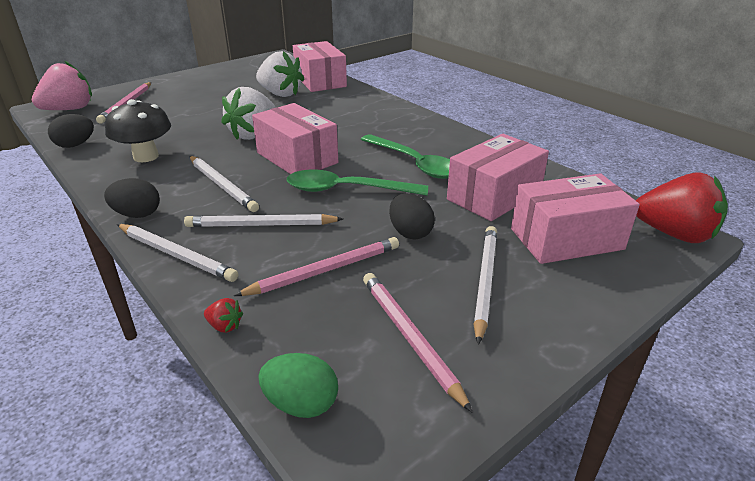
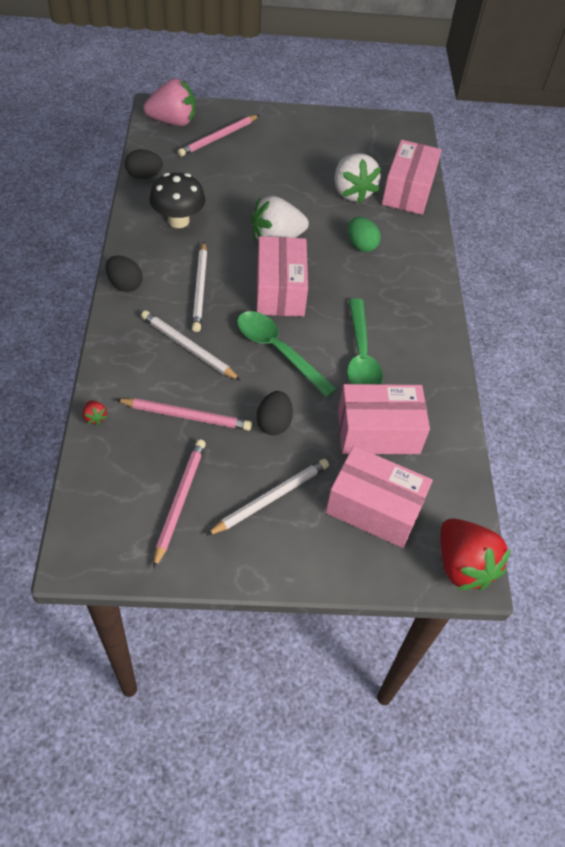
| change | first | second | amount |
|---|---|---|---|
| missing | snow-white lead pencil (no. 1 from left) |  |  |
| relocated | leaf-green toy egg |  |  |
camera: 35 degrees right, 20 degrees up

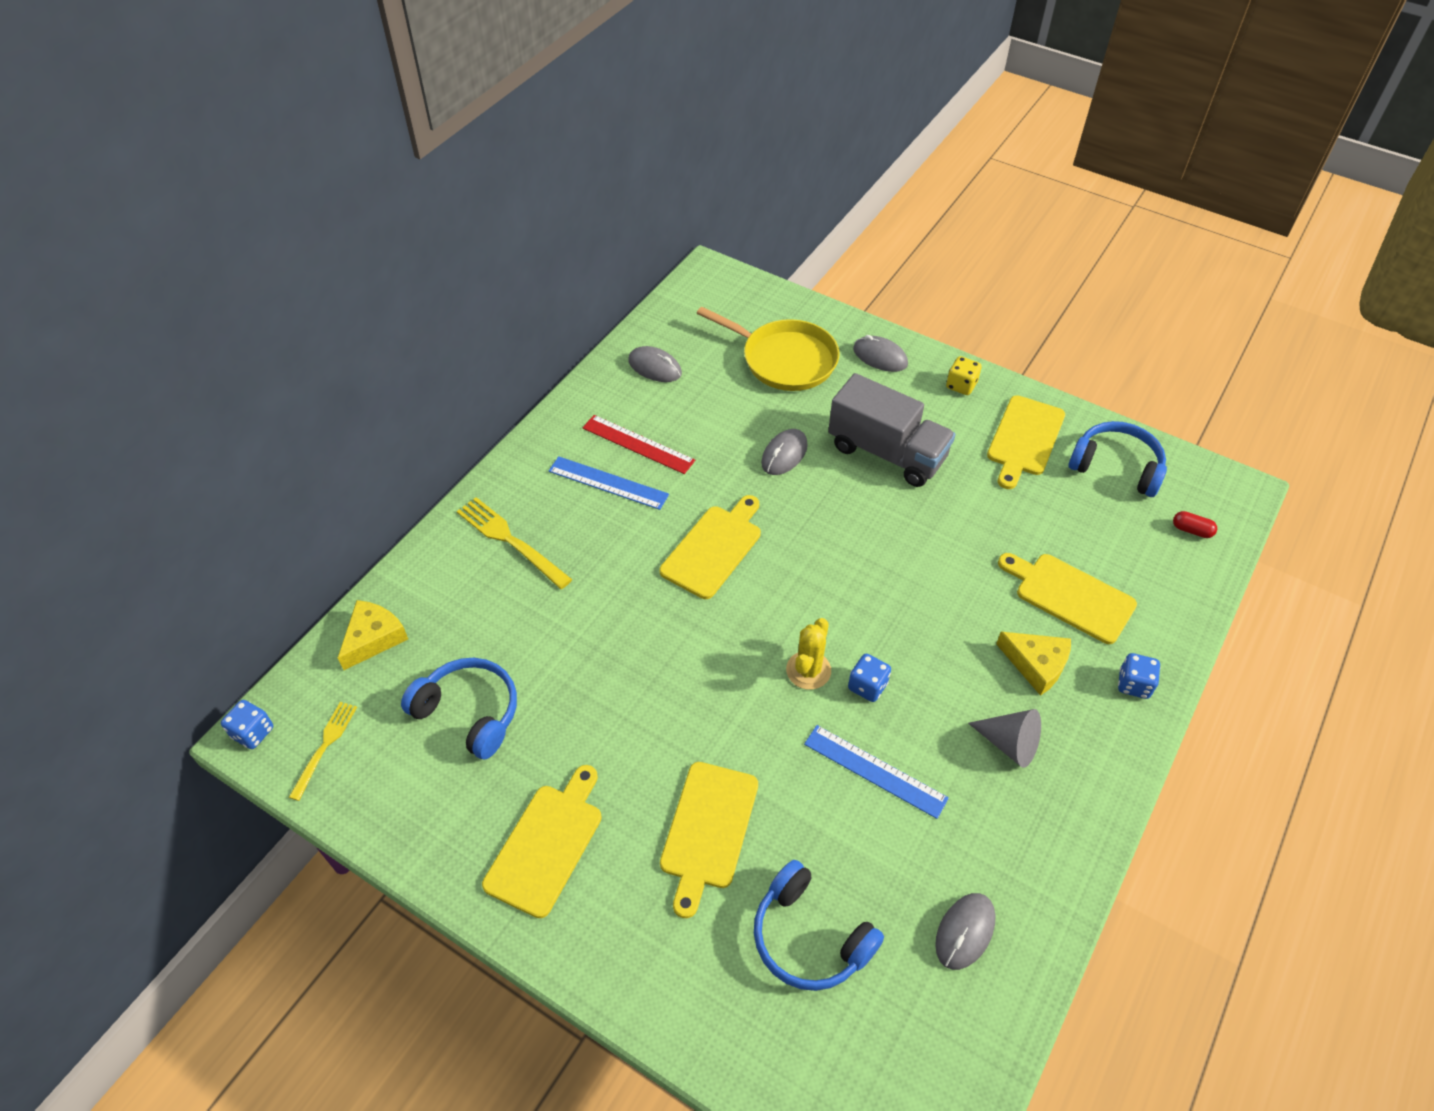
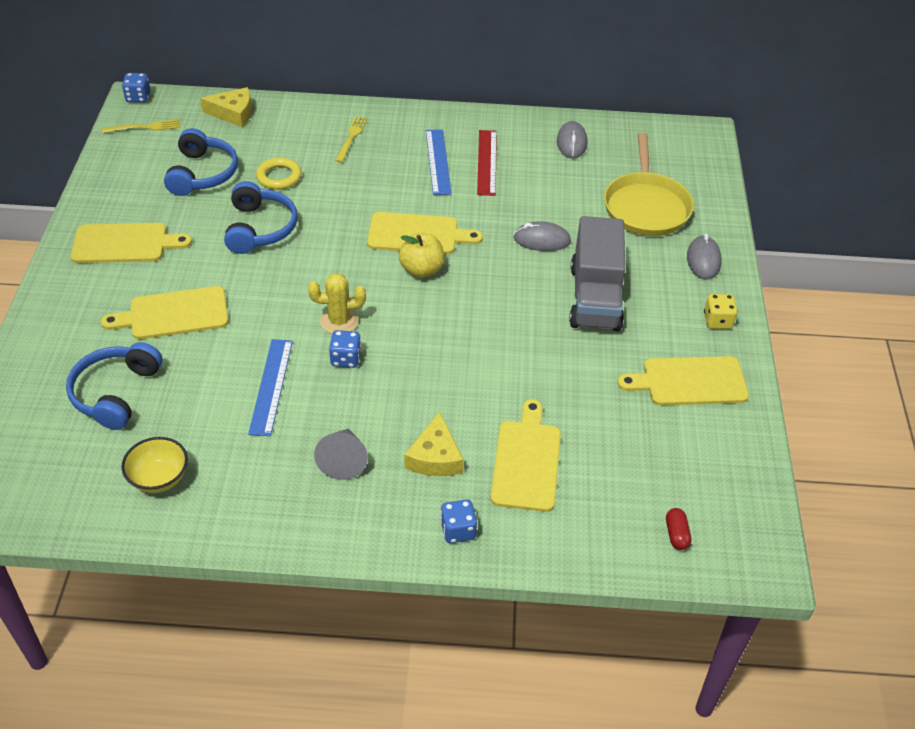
| change | first | second | amount |
|---|---|---|---|
| size | golden fork (no. 2 from left) |  | x0.64 |
| exchanged | gray mouse (no. 4 from left) | golden serving bowl |  |
| relocated | blue over-ear headphones (no. 3 from left) |  |  |
| appeared |  | golden ring |  |
| appeared |  | golden toy apple |  |
camera: 60 degrees right, 5 degrees down

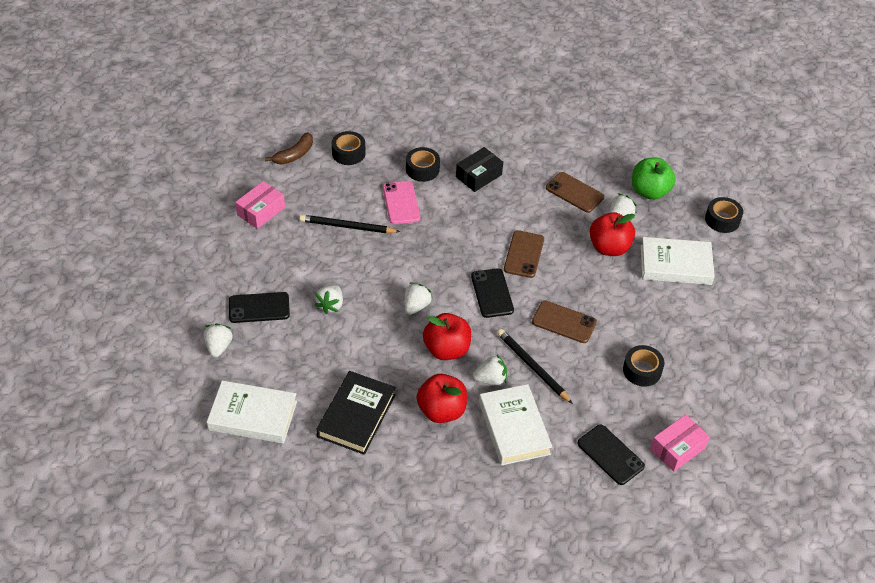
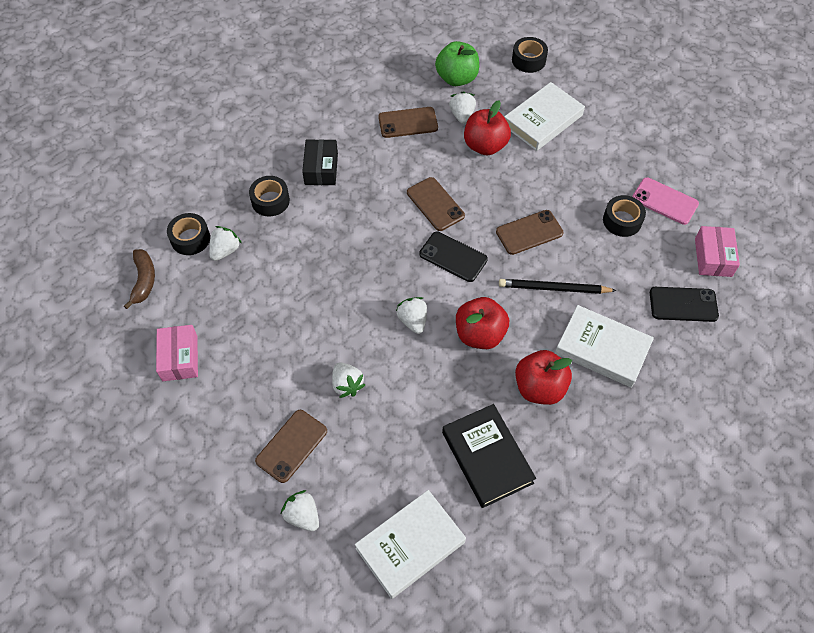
| change | first | second | amount |
|---|---|---|---|
| colour | jet-black smartphone (no. 1 from left) | russet smartphone (no. 1 from left) |  |
| missing | jet-black lead pencil (no. 1 from left) |  |  |
| relocated | rose-pink smartphone |  |  |
| relocated | snow-white strawberry (no. 4 from left in the first image) | snow-white strawberry (no. 1 from left) |  |
camera: 45 degrees left, 10 degrees up

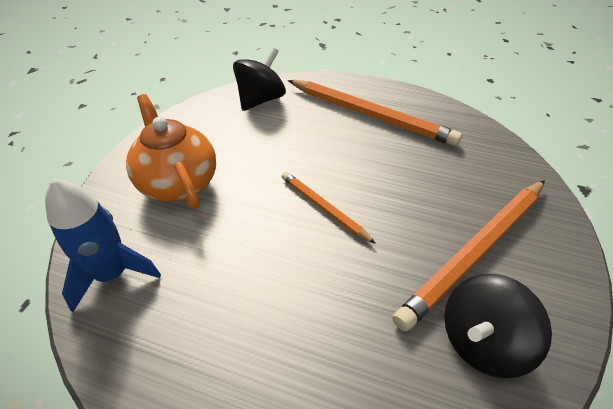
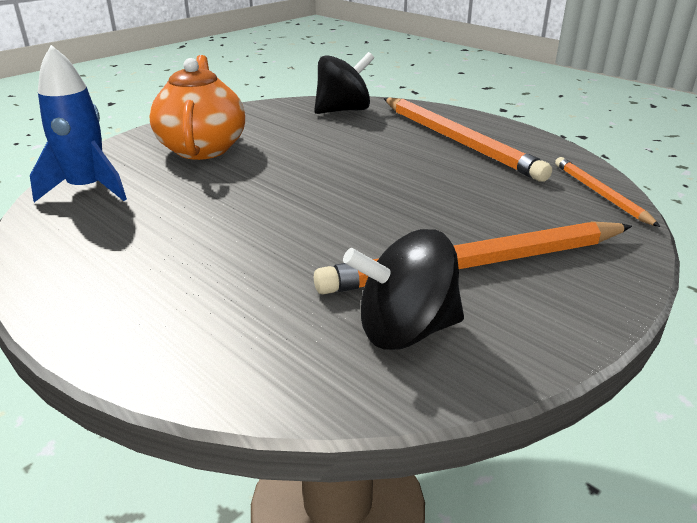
| change | first | second | amount |
|---|---|---|---|
| relocated | bright orange lead pencil (no. 1 from left in the first image) | bright orange lead pencil (no. 3 from left) |  |
camera: 25 degrees right, 15 degrees down

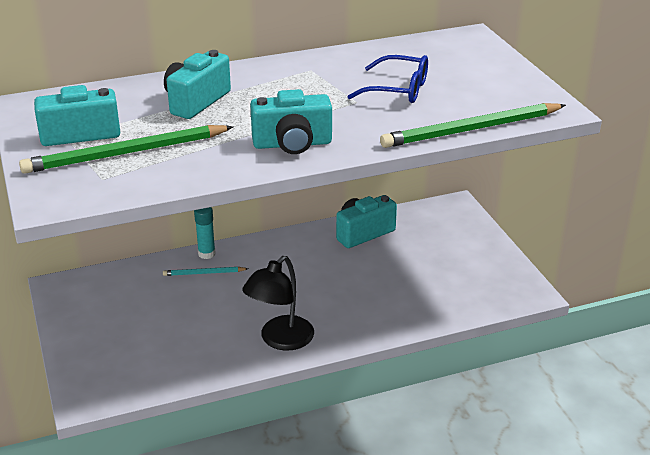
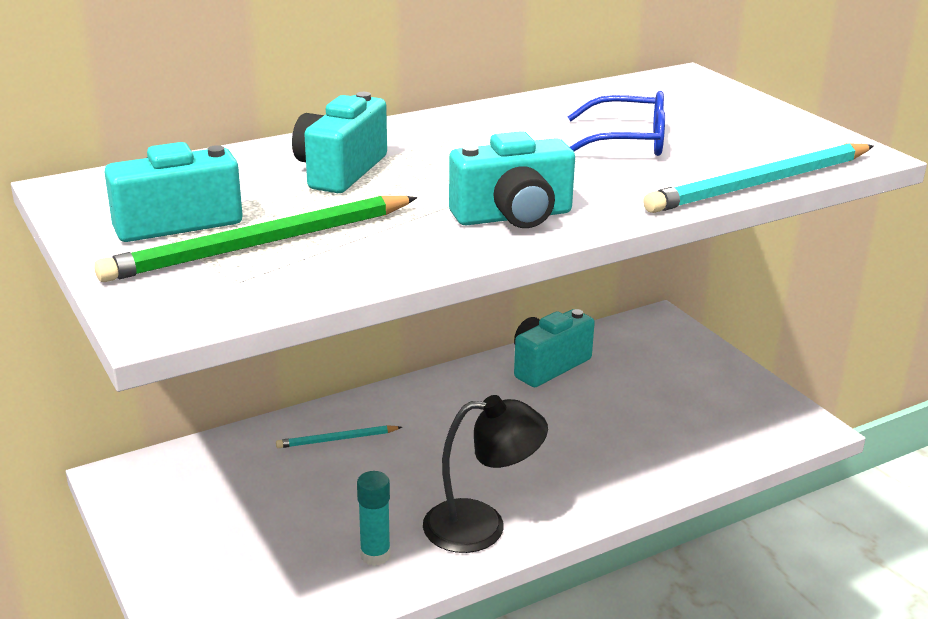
| change | first | second | amount |
|---|---|---|---|
| relocated | turquoise glue stick |  |  |
| spun | jet-black desk lamp |  | 120 degrees counterclockwise |
| colour | leaf-green lead pencil (no. 2 from left) | turquoise lead pencil (no. 2 from left) |  |
camera: 10 degrees left, 5 degrees down

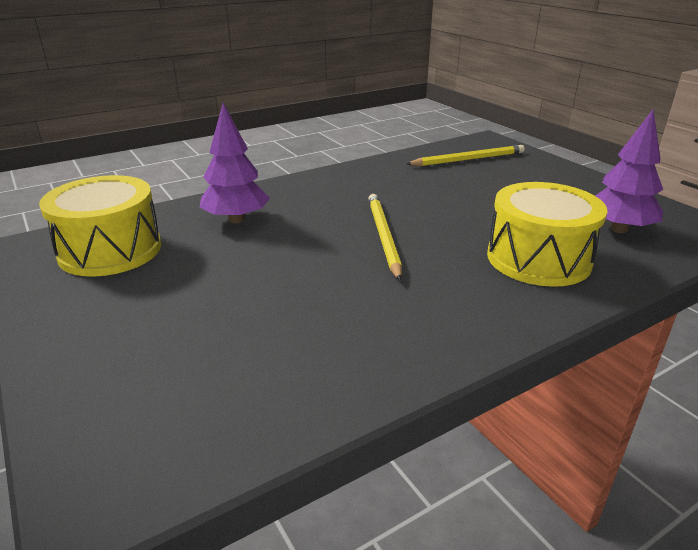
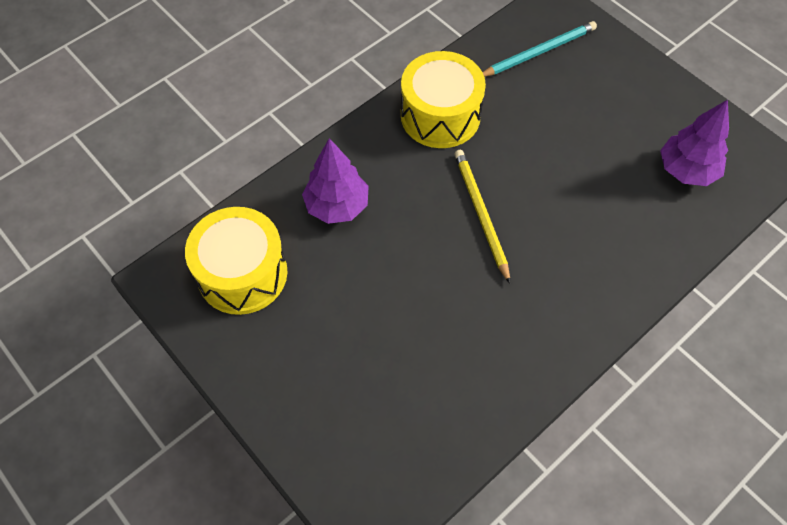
| change | first | second | amount |
|---|---|---|---|
| colour | golden lead pencil (no. 2 from left) | turquoise lead pencil |  |
| relocated | golden snare drum (no. 2 from left) |  |  |
camera: 10 degrees left, 30 degrees up

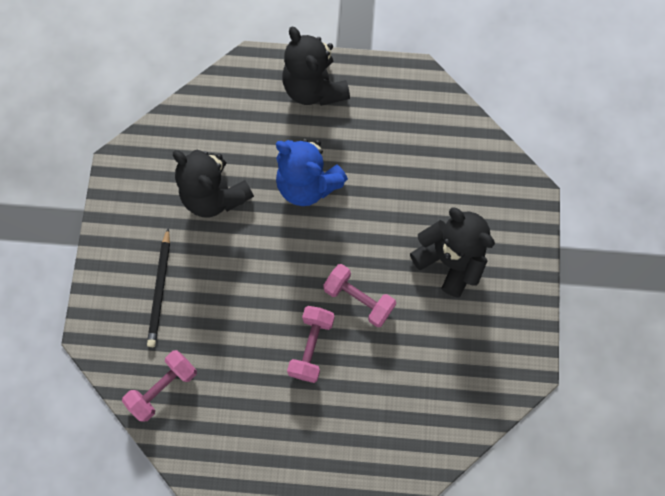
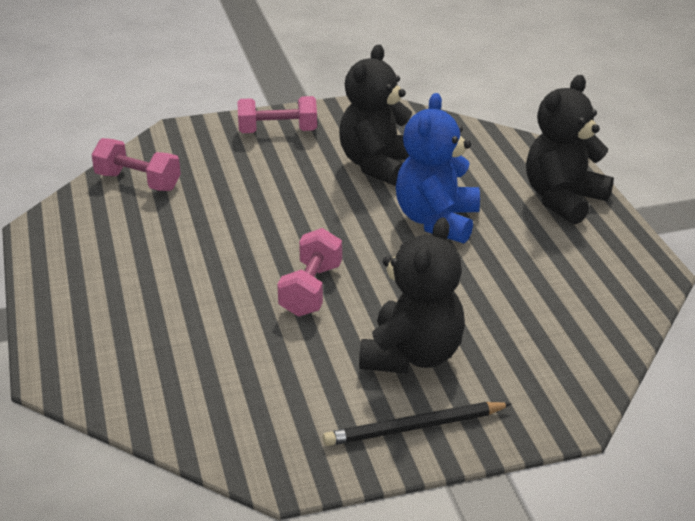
| change | first | second | amount |
|---|---|---|---|
| relocated | jet-black lead pencil |  |  |
| relocated | rose-pink free weight (no. 2 from left) |  |  |
camera: 70 degrees right, 40 degrees down

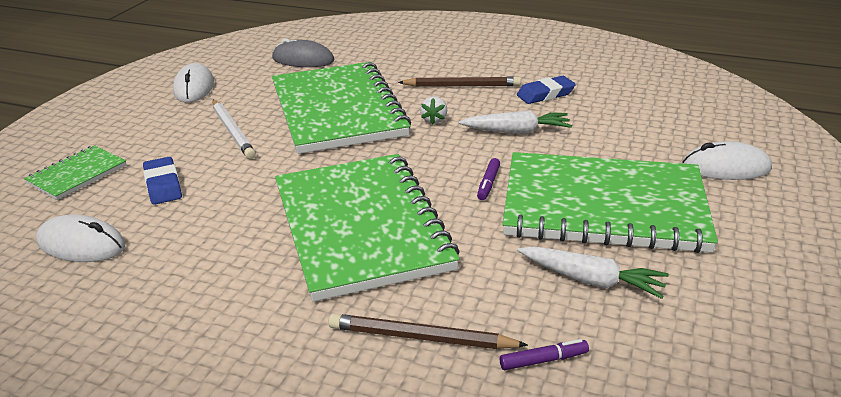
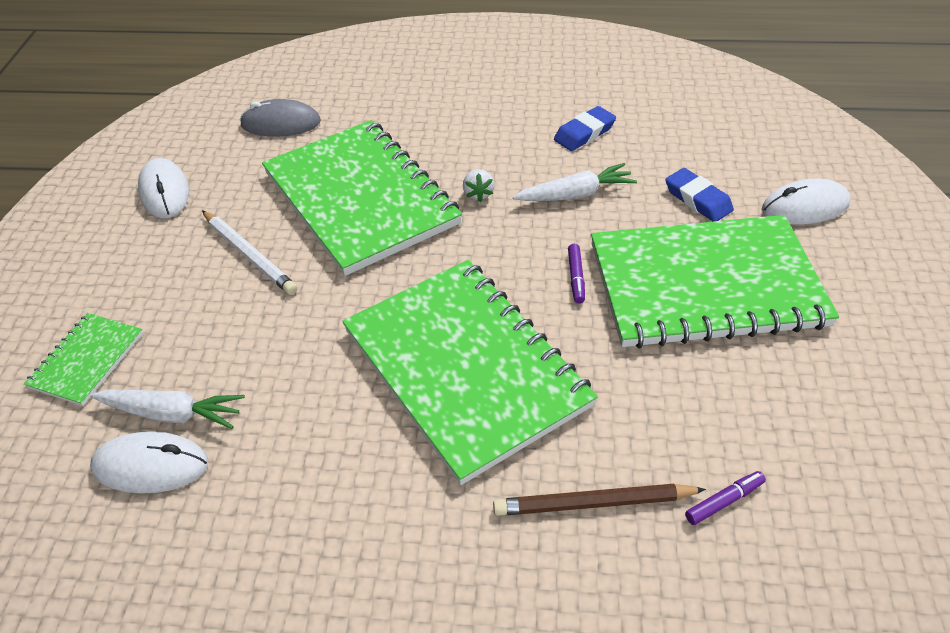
| change | first | second | amount |
|---|---|---|---|
| relocated | blue eraser (no. 1 from left in the first image) | blue eraser (no. 2 from left) |  |
| missing | russet lead pencil (no. 2 from left) |  |  |
| relocated | snow-white root vegetable (no. 2 from left in the first image) | snow-white root vegetable (no. 1 from left) |  |
camera: 15 degrees left, 15 degrees up

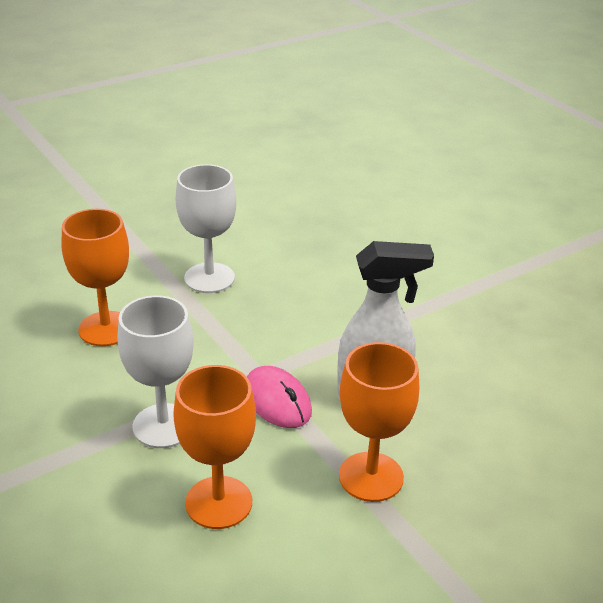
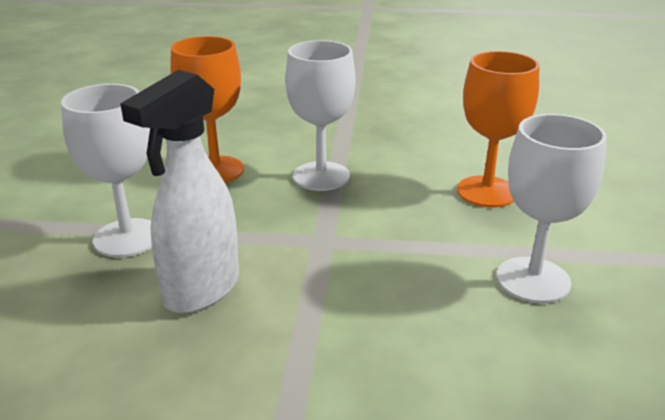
| change | first | second | amount |
|---|---|---|---|
| missing | rose-pink mouse |  |  |
| colour | bright orange wine glass (no. 3 from left) | snow-white wine glass (no. 1 from left) |  |
camera: 130 degrees right, 5 degrees down

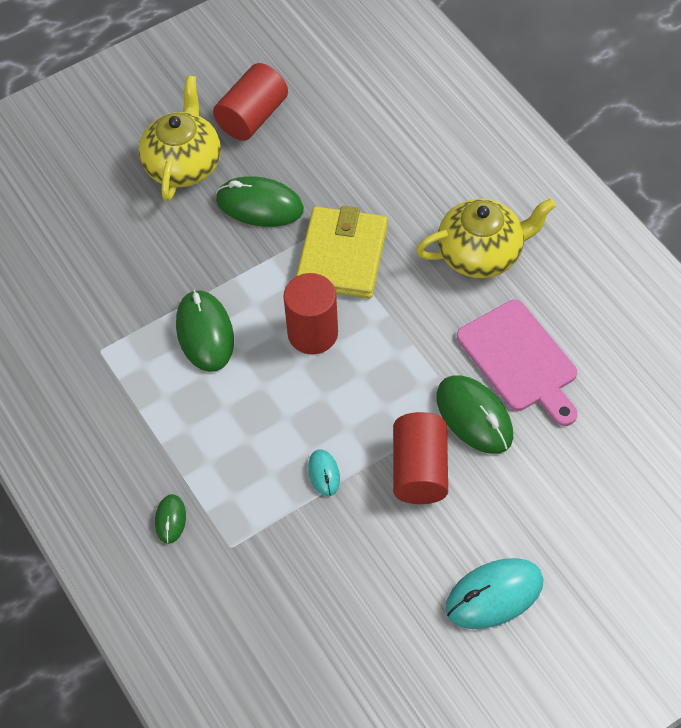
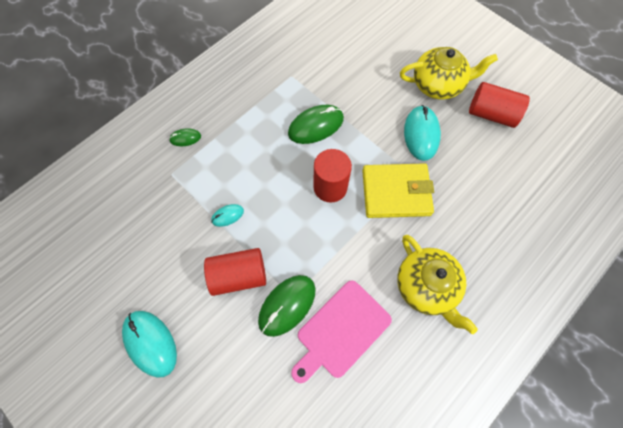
| change | first | second | amount |
|---|---|---|---|
| colour | leaf-green mouse (no. 3 from left) | turquoise mouse (no. 3 from left) |  |
camera: 75 degrees right, 10 degrees up

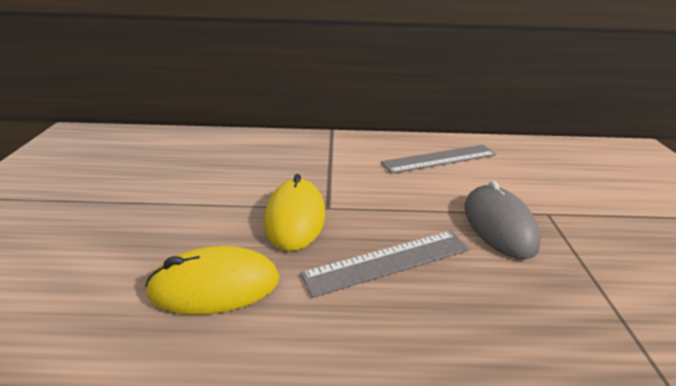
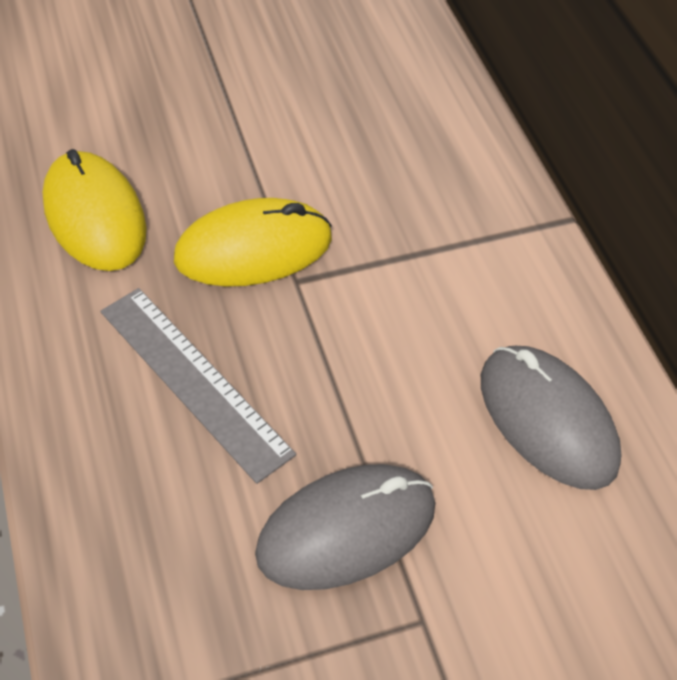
| change | first | second | amount |
|---|---|---|---|
| exchanged | gray straightedge (no. 2 from left) | gray mouse (no. 2 from left) |  |
camera: 70 degrees right, 20 degrees up

